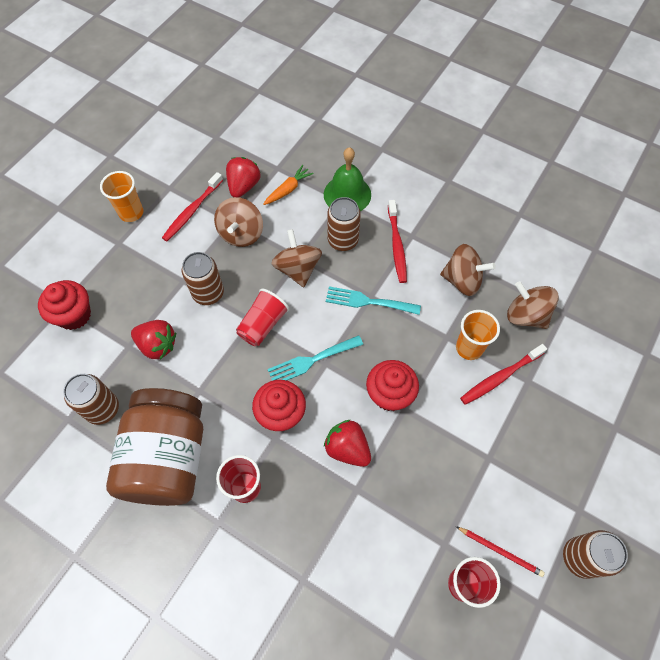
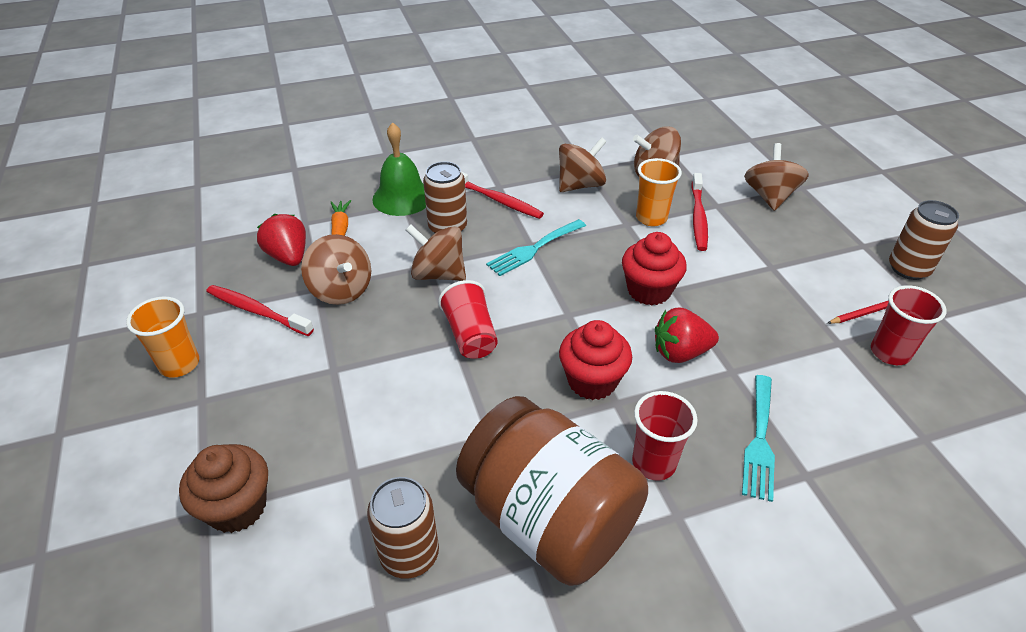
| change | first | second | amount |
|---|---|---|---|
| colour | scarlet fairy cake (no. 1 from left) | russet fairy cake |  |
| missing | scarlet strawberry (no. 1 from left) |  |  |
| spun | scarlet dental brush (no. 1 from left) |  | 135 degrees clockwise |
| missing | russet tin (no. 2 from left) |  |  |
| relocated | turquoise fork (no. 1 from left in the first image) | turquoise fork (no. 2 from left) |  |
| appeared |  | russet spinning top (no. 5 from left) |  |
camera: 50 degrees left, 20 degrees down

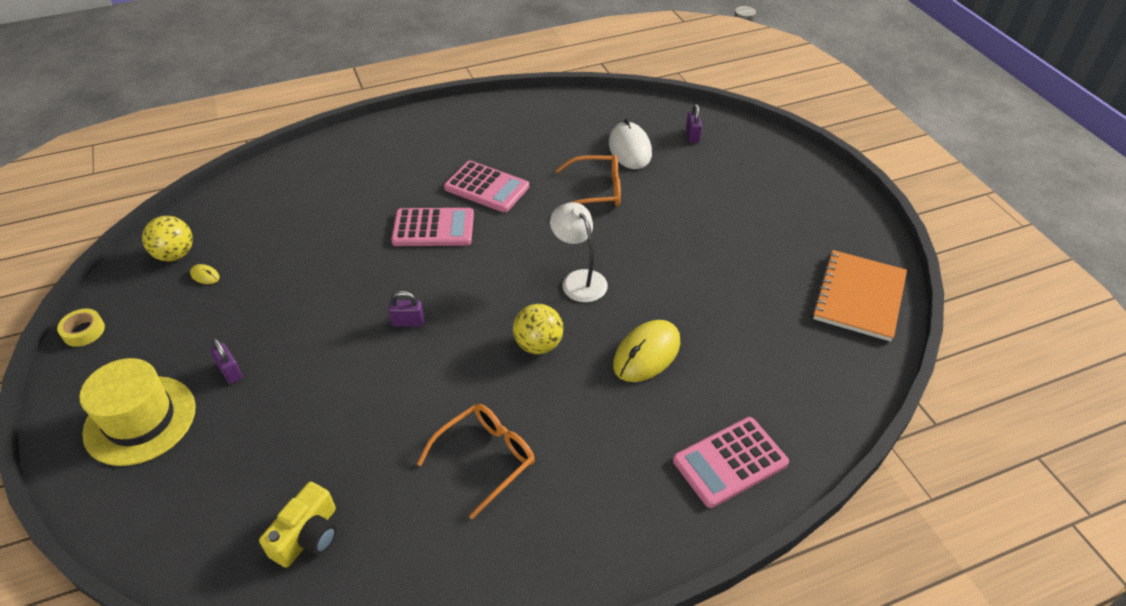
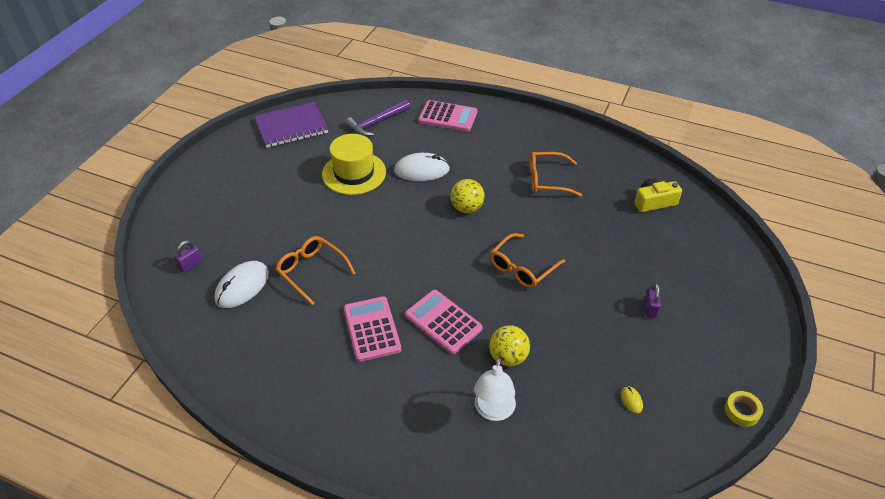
| change | first | second | amount |
|---|---|---|---|
| relocated | golden top hat |  |  |
| relocated | golden play ball (no. 1 from left in the first image) | golden play ball (no. 2 from left) |  |
| exchanged | royal purple padlock (no. 2 from left) | bright orange eyeglasses (no. 2 from left) |  |
| relocated | snow-white desk lamp |  |  |
| colour | golden mouse (no. 2 from left) | snow-white mouse (no. 2 from left) |  |
| colour | bright orange notebook | royal purple notebook |  |
| appeared |  | royal purple claw hammer |  |
camera: 135 degrees left, 0 degrees up

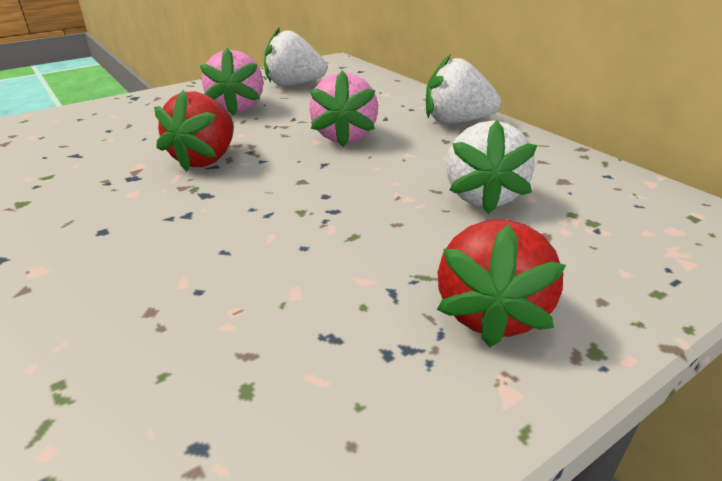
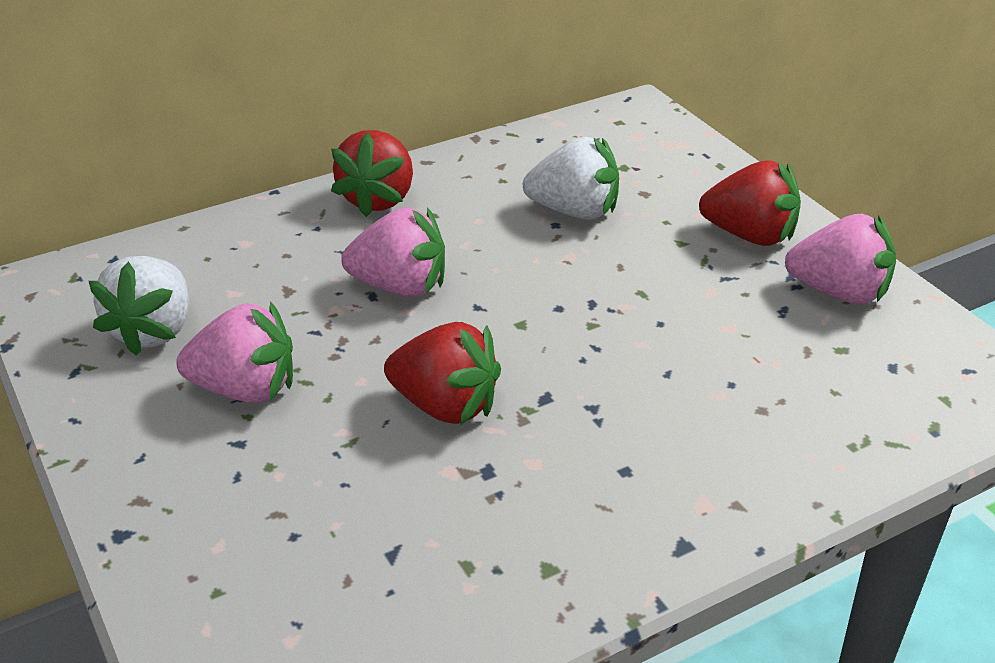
| change | first | second | amount |
|---|---|---|---|
| colour | snow-white strawberry (no. 2 from left) | scarlet strawberry (no. 1 from left) |  |
| appeared |  | rose-pink strawberry (no. 3 from left) |  |
camera: 85 degrees left, 5 degrees up

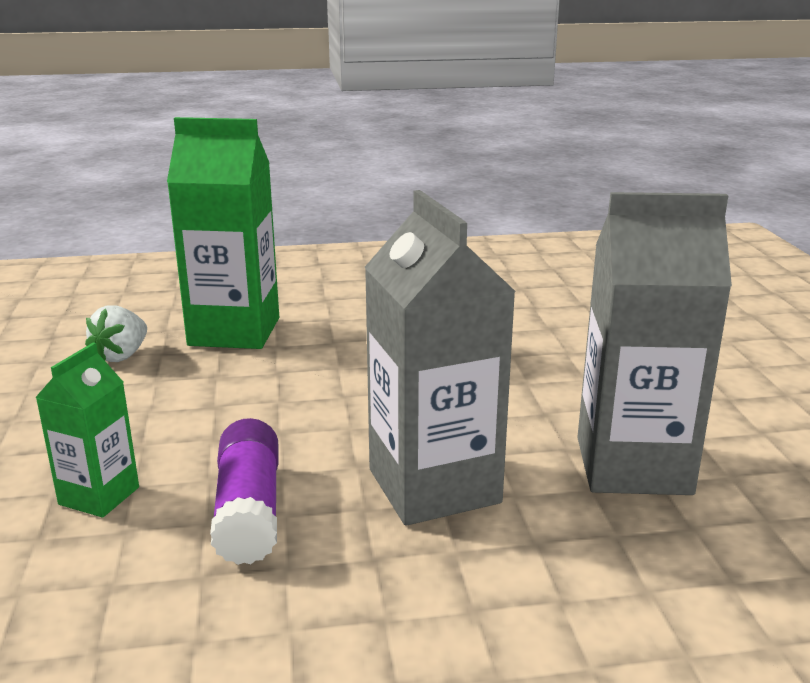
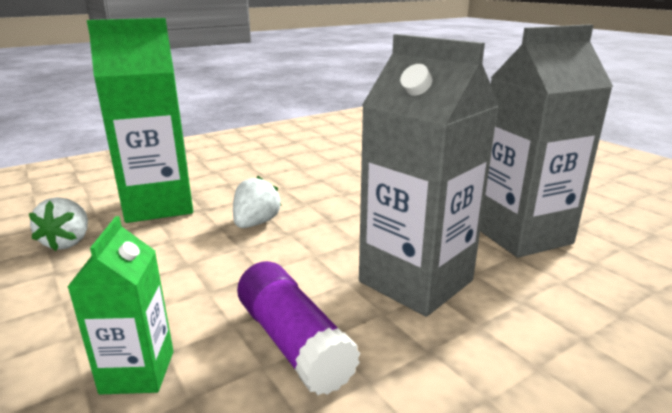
| change | first | second | amount |
|---|---|---|---|
| appeared |  | snow-white strawberry (no. 2 from left) |  |
camera: 25 degrees left, 0 degrees up

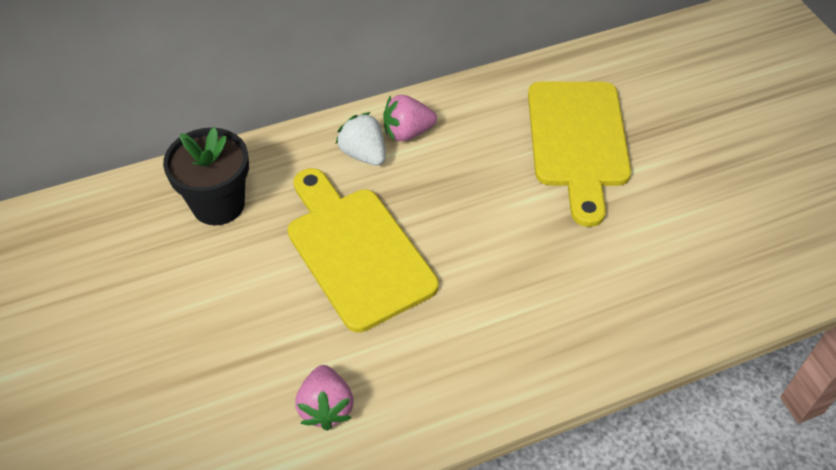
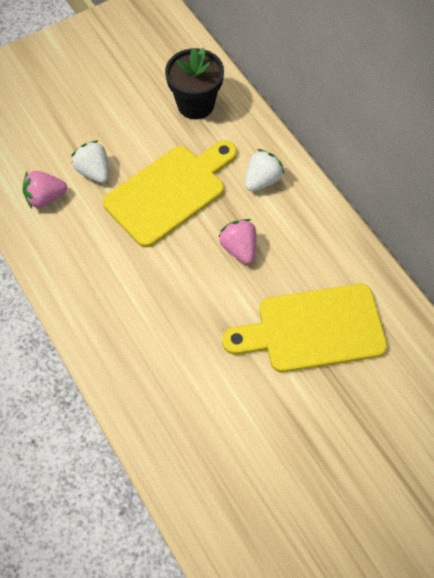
| change | first | second | amount |
|---|---|---|---|
| relocated | rose-pink strawberry (no. 2 from left) |  |  |
| appeared |  | snow-white strawberry (no. 1 from left) |  |
camera: 80 degrees right, 10 degrees up

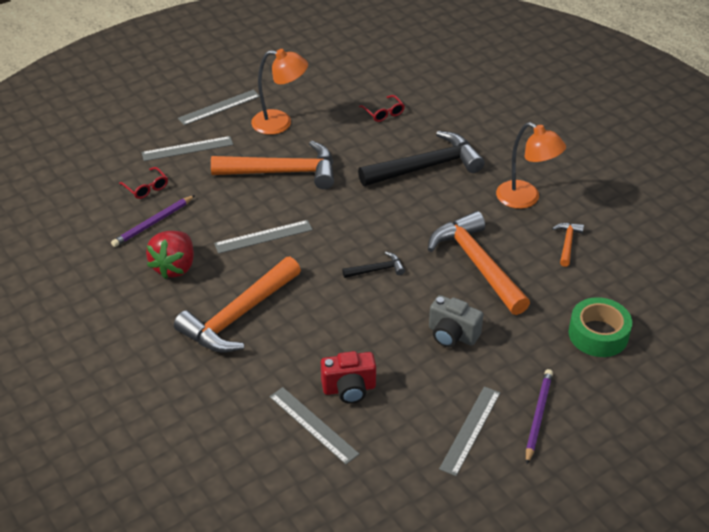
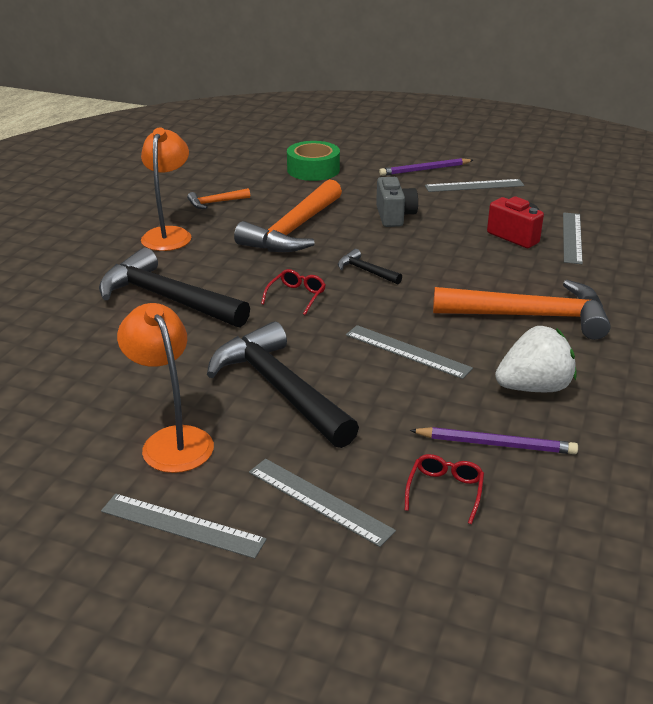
| change | first | second | amount |
|---|---|---|---|
| colour | scarlet strawberry | snow-white strawberry |  |
| colour | bright orange claw hammer (no. 2 from left) | jet-black claw hammer (no. 2 from left) |  |
| relocated | scarlet eyeglasses (no. 2 from left in the first image) | scarlet eyeglasses (no. 1 from left) |  |
camera: 125 degrees left, 10 degrees down

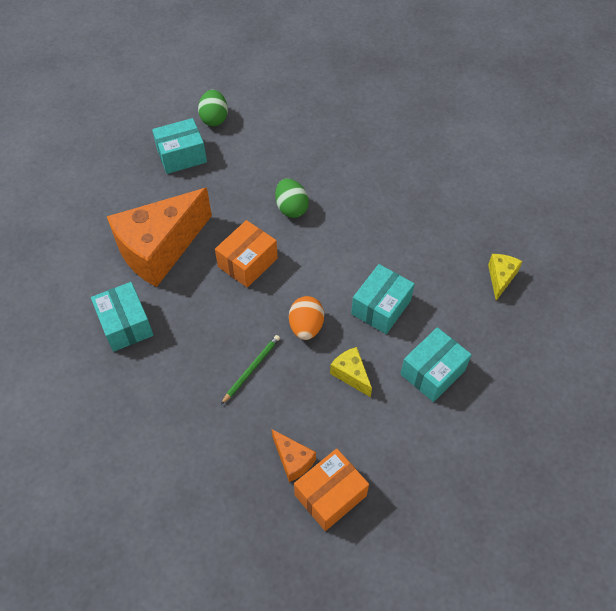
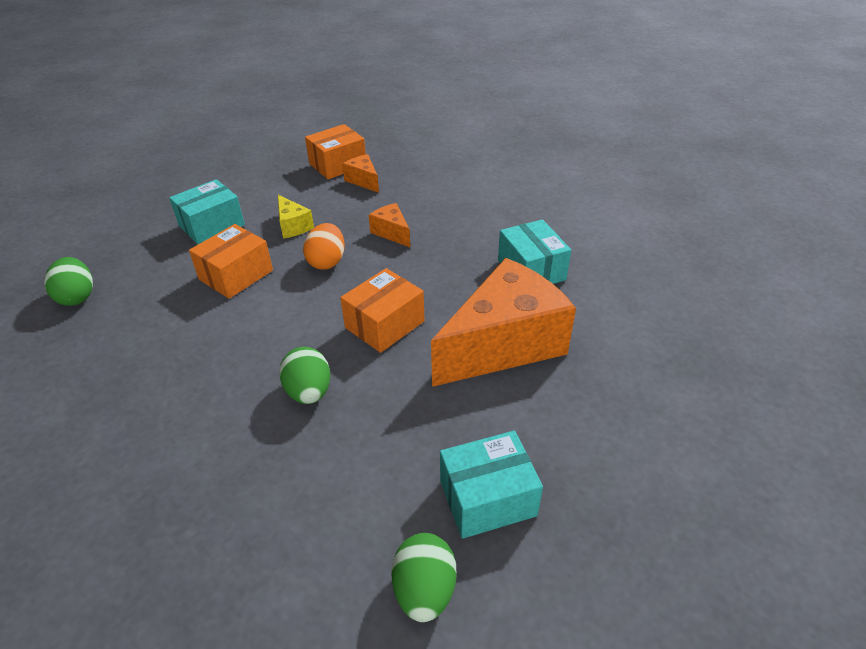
| change | first | second | amount |
|---|---|---|---|
| exchanged | leaf-green lead pencil | bright orange piece of cheese (no. 2 from left) |  |
| colour | turquoise parcel (no. 3 from left) | bright orange parcel (no. 1 from left) |  |
| exchanged | golden piece of cheese (no. 2 from left) | leaf-green toy egg (no. 1 from left) |  |
camera: 175 degrees left, 15 degrees down

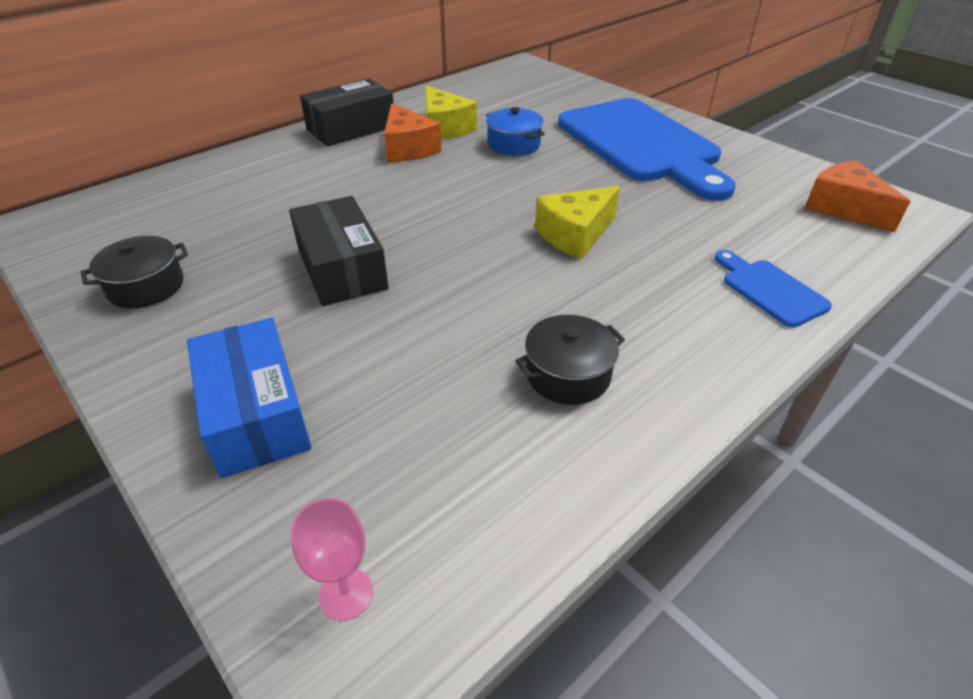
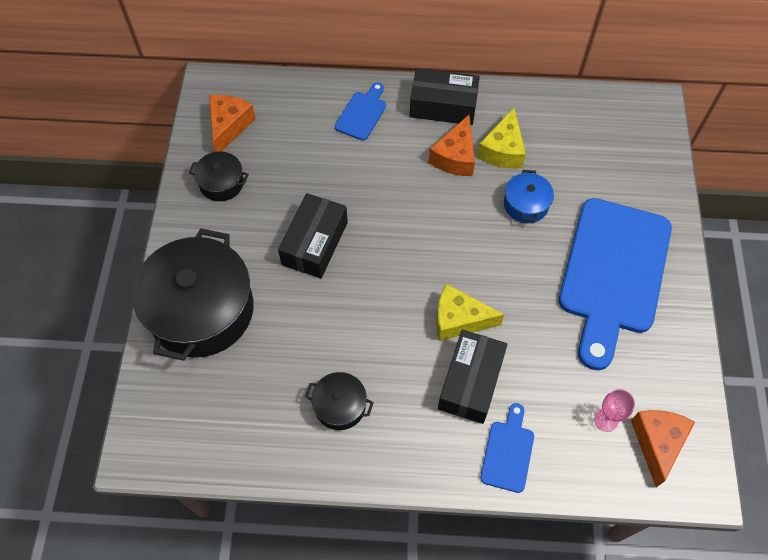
| change | first | second | amount |
|---|---|---|---|
| exchanged | blue parcel | jet-black cooking pot (no. 1 from left) |  |
| relocated | rose-pink wine glass |  |  |
| appeared |  | bright orange piece of cheese (no. 1 from left) |  |
| appeared |  | blue bread board (no. 1 from left) |  |
| appeared |  | jet-black parcel (no. 3 from left) |  |
camera: 45 degrees right, 20 degrees up

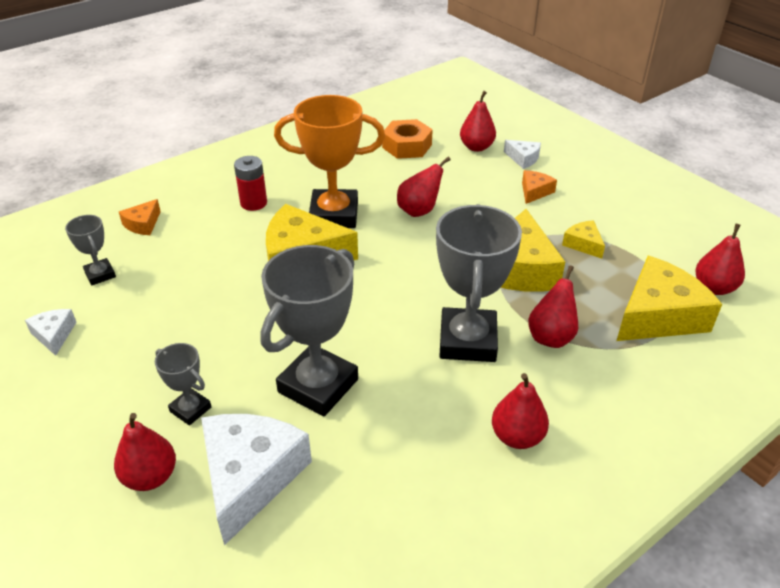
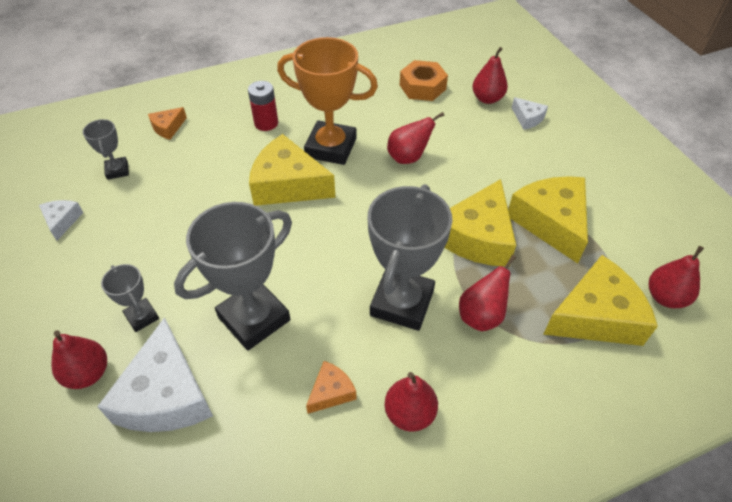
| change | first | second | amount |
|---|---|---|---|
| spun | snow-white piece of cheese (no. 2 from left) |  | 150 degrees clockwise |
| relocated | bright orange piece of cheese (no. 2 from left) |  |  |
| size | golden piece of cheese (no. 3 from left) |  | x2.09 |
camera: 15 degrees right, 10 degrees up

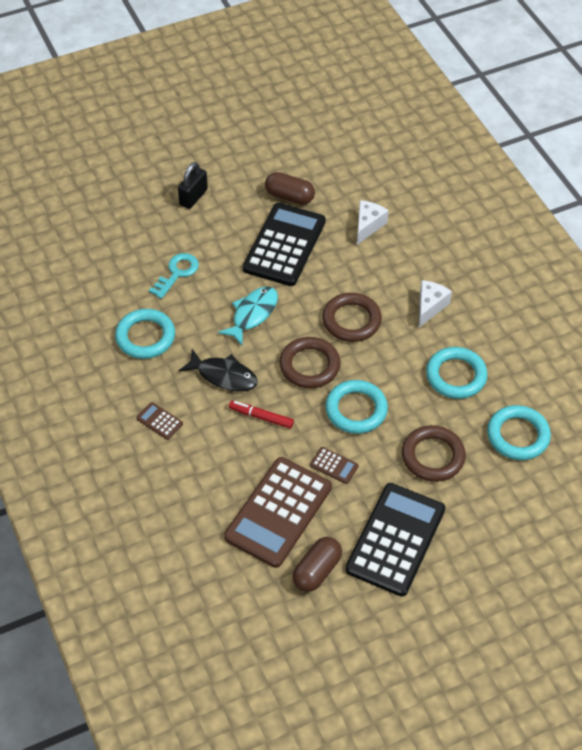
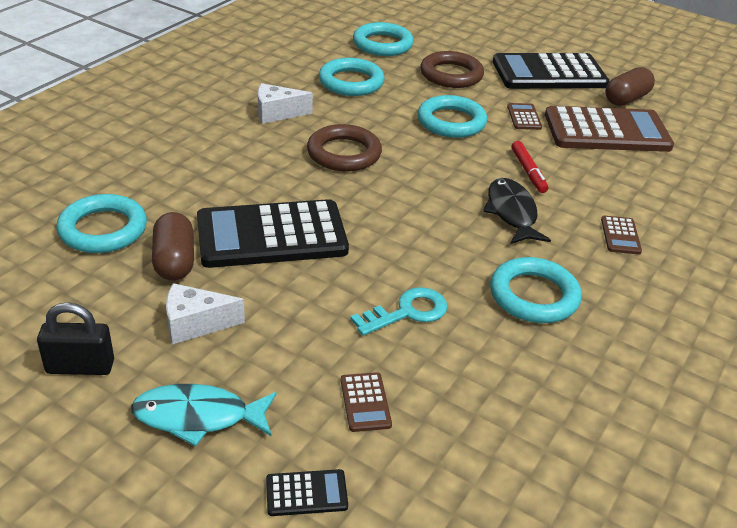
| change | first | second | amount |
|---|---|---|---|
| spun | turquoise door key |  | 150 degrees clockwise |
| relocated | jet-black padlock |  |  |
| relocated | turquoise fish figure |  |  |
| missing | russet ring (no. 1 from left) |  |  |
| spun | russet pill shape (no. 2 from left) |  | 45 degrees counterclockwise |
| relocated | snow-white piece of cheese (no. 1 from left) |  |  |
| appeared |  | turquoise ring (no. 1 from left) |  |
| appeared |  | jet-black adding machine (no. 2 from left) |  |
| appeared |  | russet adding machine (no. 1 from left) |  |
camera: 125 degrees left, 15 degrees down

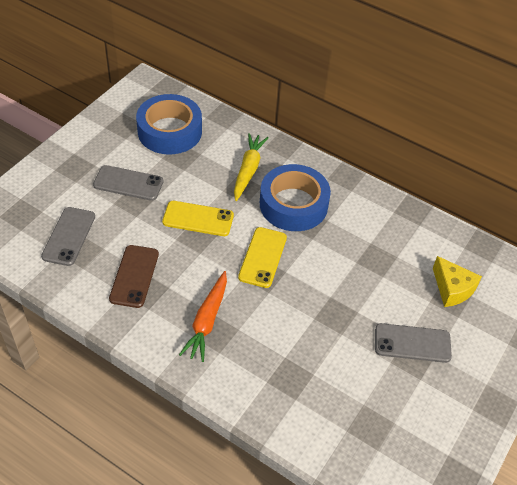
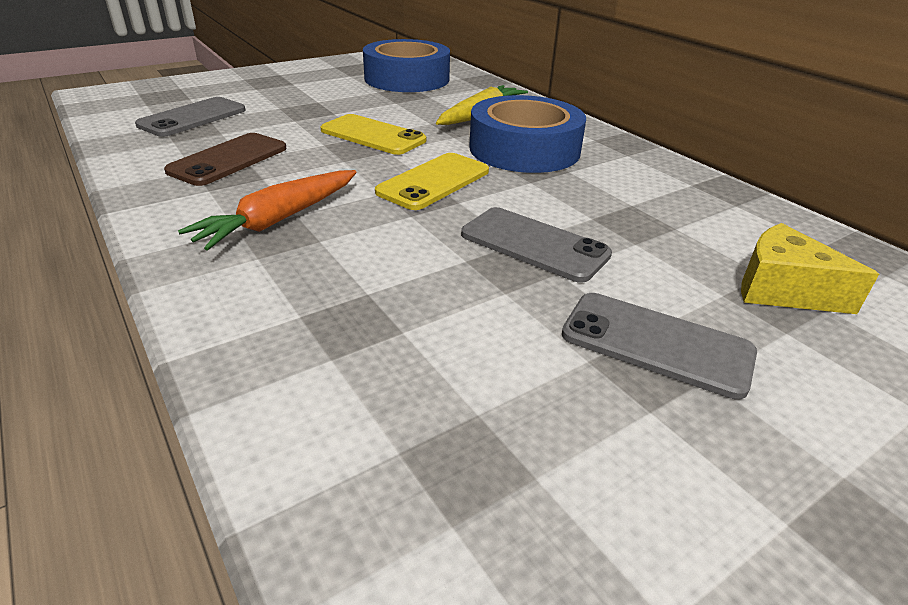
| change | first | second | amount |
|---|---|---|---|
| relocated | gray smartphone (no. 2 from left) |  |  |
| spun | golden piece of cheese |  | 135 degrees clockwise |
camera: 25 degrees right, 15 degrees down

